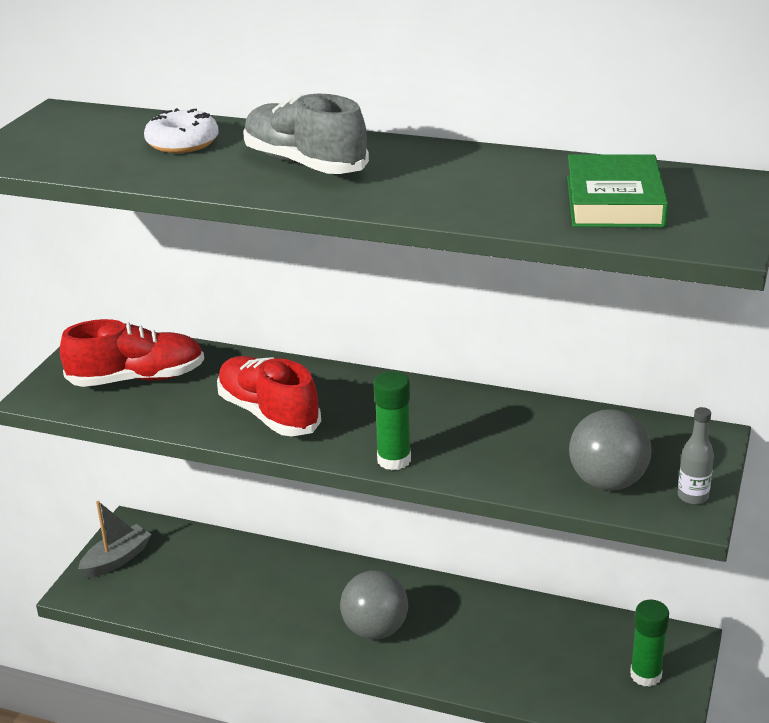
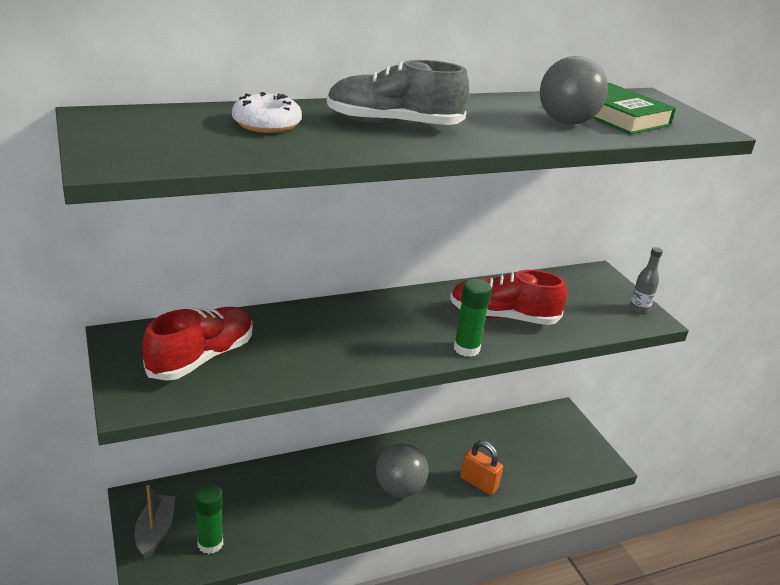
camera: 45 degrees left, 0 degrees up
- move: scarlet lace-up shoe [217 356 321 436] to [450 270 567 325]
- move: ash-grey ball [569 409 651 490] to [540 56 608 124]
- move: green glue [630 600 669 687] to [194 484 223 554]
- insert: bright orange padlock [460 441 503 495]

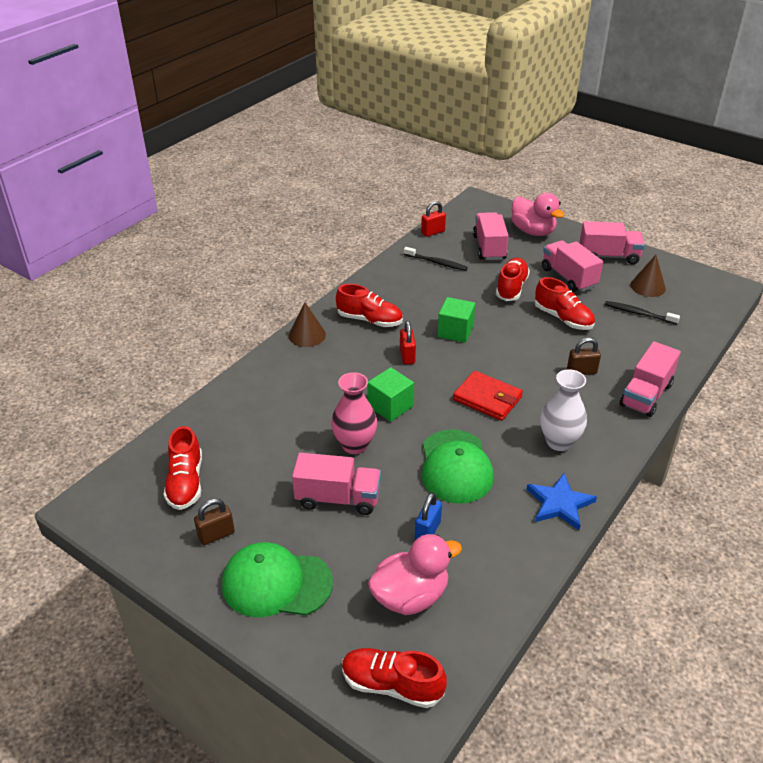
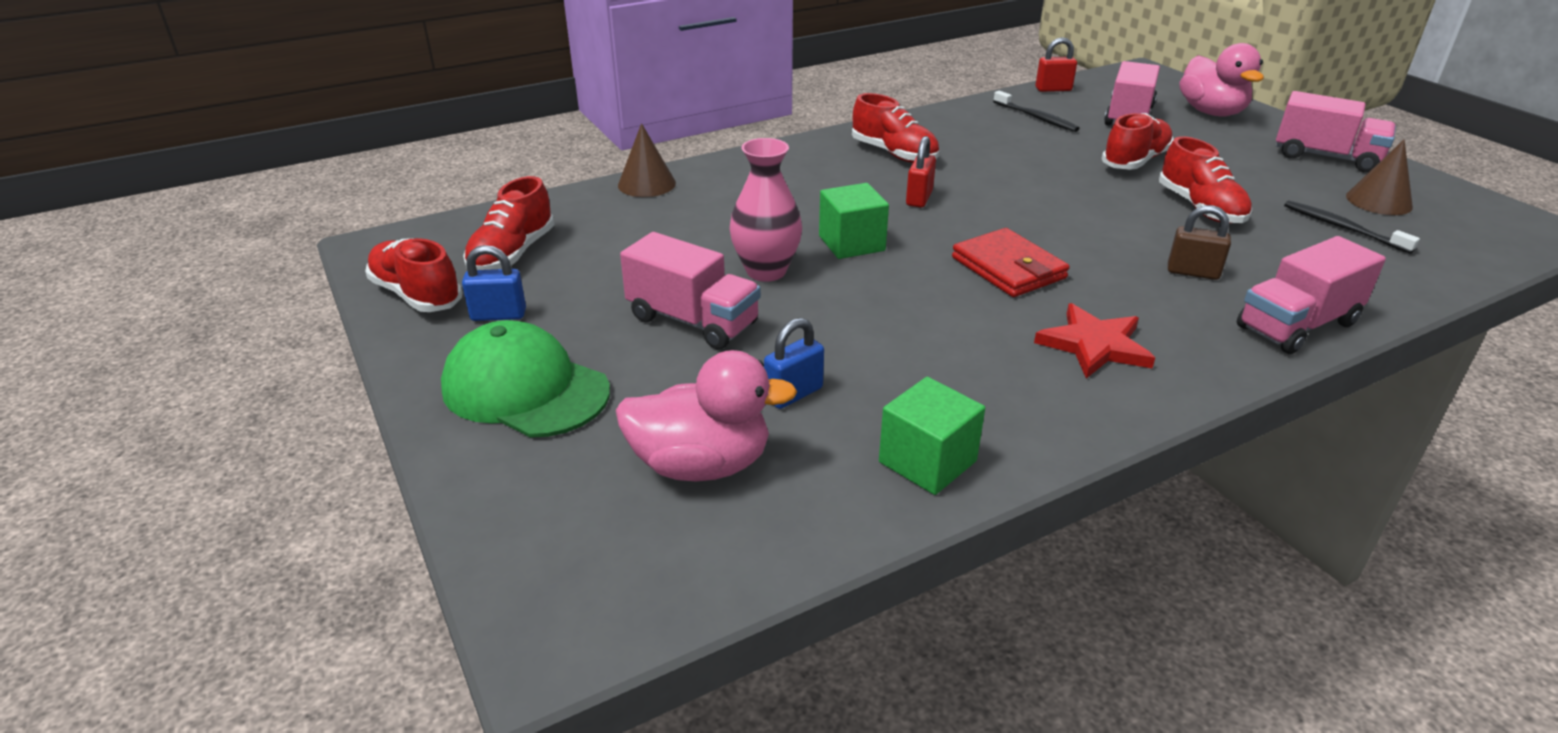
camera: 25 degrees right, 5 degrees down
- recolor: dark brown padlock [194 499 235 545] to royal blue padlock [462 245 526 321]
- move: dark brown cone [289 302 326 347] to [618 123 676 197]
- move: scarlet lace-up shoe [342 648 447 708] to [365 238 462 312]
- delete: green peaked cap [422 429 494 503]
- move: green solid cube [437 297 475 343] to [879 377 985 495]
- delete: royal blue five-pointed star [527 473 597 530]
- replace: pure white tall vase [540 369 587 451] to scarlet five-pointed star [1034 303 1155 379]
- delete: rose-pink truck [542 240 603 292]

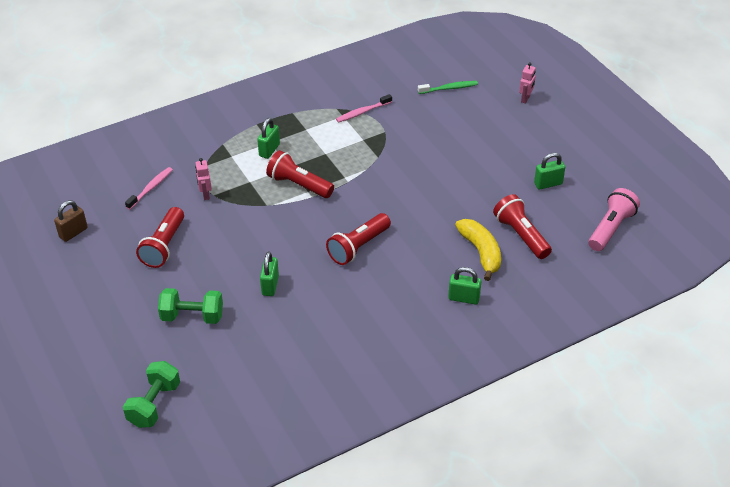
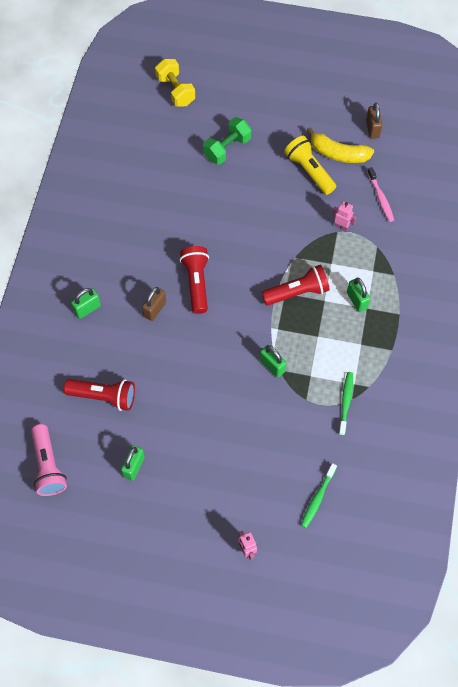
camera: 130 degrees right, 20 degrees up
- recolor: green free weight [123 361 180 428] to yellow free weight [155 59 195 107]
- recolor: scarlet torch [136 207 184 268] to yellow torch [284 136 336 195]
- move: green padlock [260 252 279 296] to [260 345 286 378]
- recolor: rose-pink tooth brush [336 94 392 123] to green tooth brush [339 372 353 436]
- move: yellow toy banana [455 219 501 281] to [306 127 374 163]
- insert: dark brown padlock [142 287 166 321]

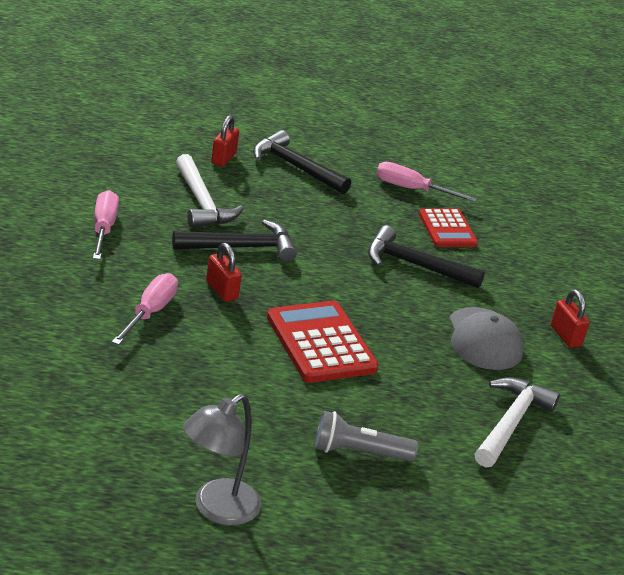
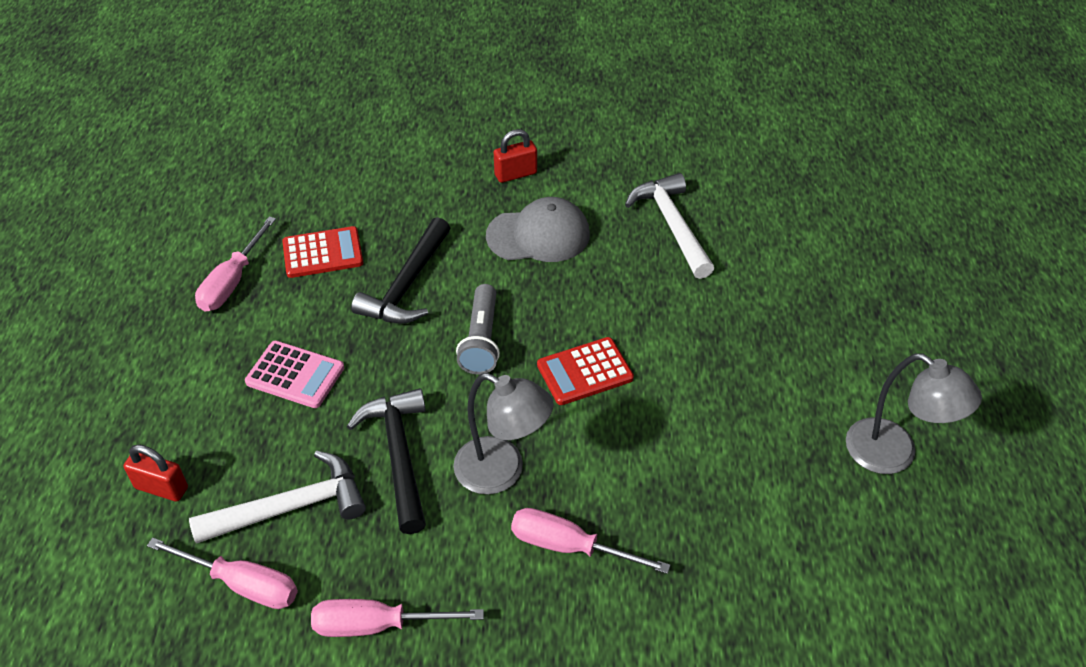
camera: 85 degrees left, 15 degrees up
- replace: scarlet padlock [206 243 242 302] to ash-grey desk lamp [453 373 554 494]
- delete: jet-black claw hammer [253 130 351 194]
- resize: scarlet adding machine [267 301 379 383] = [537 337 634 405] x0.65
- move: ash-grey torch [315 411 418 462] to [456 284 500 375]
- rotate: pure white claw hammer [475 377 560 467] = [625 173 714 279] 45 degrees clockwise
- insert: rose-pink flat screwdriver [147 538 298 609]
- insert: rose-pink adding machine [245 341 344 408]

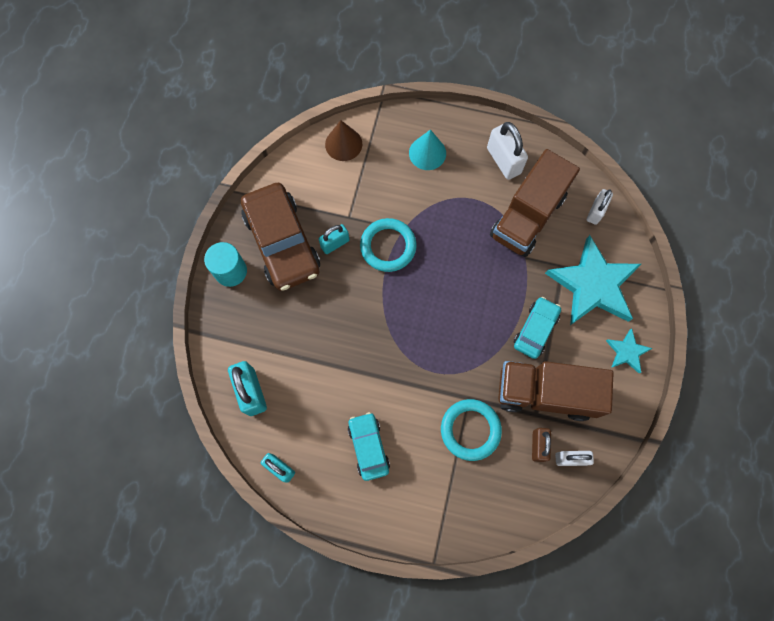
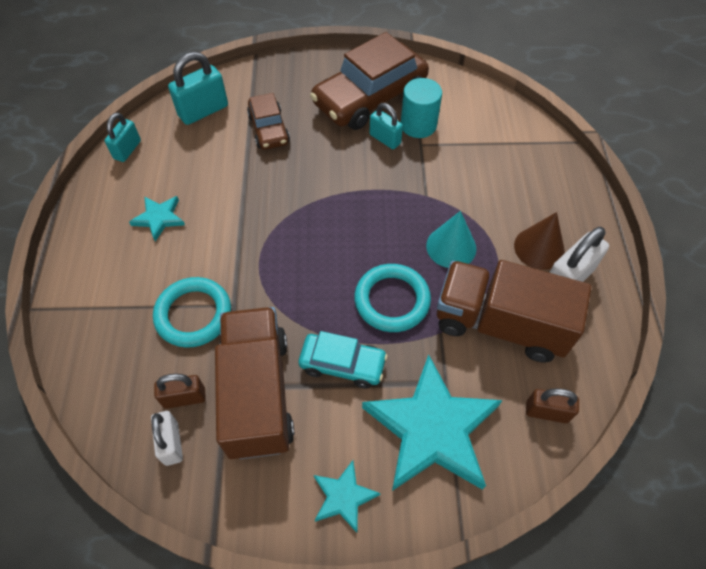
camera: 75 degrees right, 15 degrees down
- move: teal cylinder [204 242 247 287] to [401 78 442 138]
- move: dark brown cone [325 120 362 161] to [514 212 565 270]
- replace: teal toy car [348 412 390 481] to teal five-pointed star [129 196 185 241]
- move: teal ring [360 218 417 272] to [354 264 431 332]
- move: teal cone [409 130 446 170] to [426 211 476 268]
- recolor: pure white padlock [587 189 613 225] to dark brown padlock [526 388 579 423]
- insert: dark brown toy car [247 93 290 150]

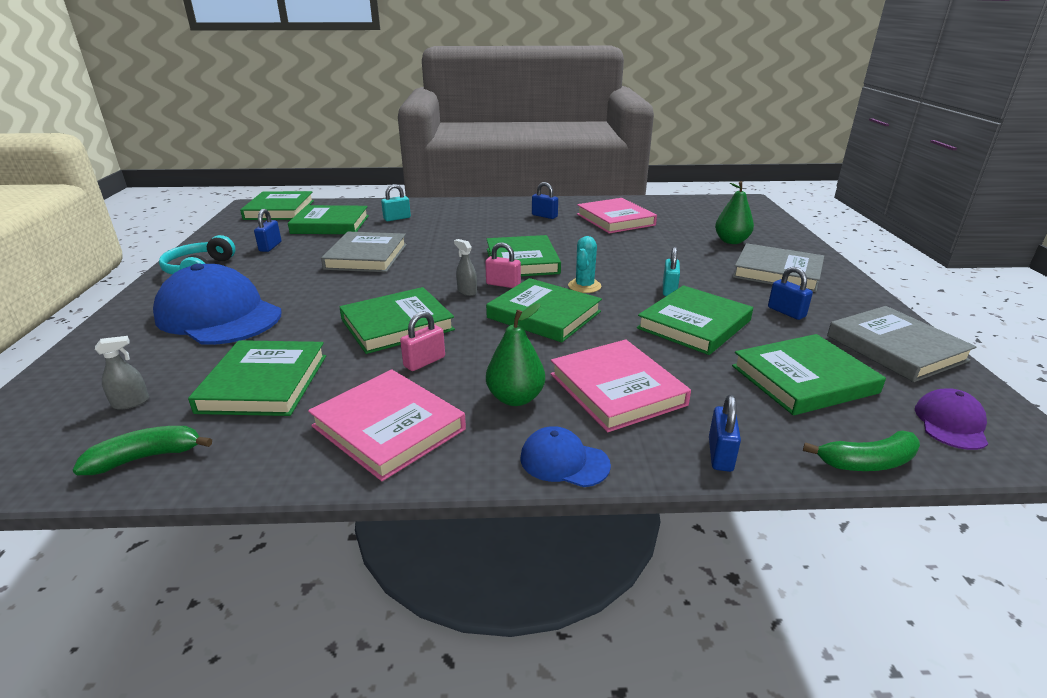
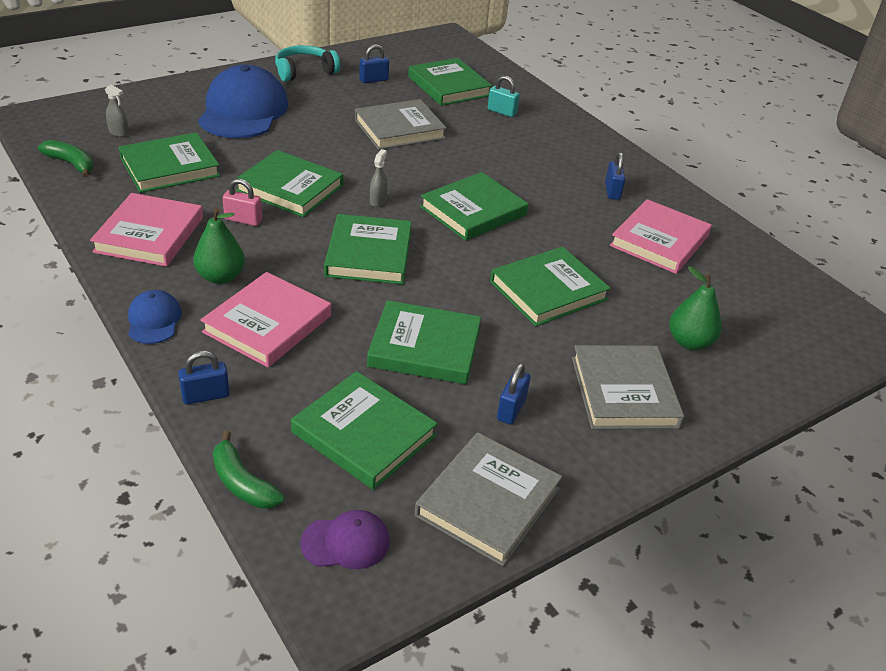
camera: 55 degrees right, 10 degrees up
- move: green hardback [240 191 314 220] to [490 247 611 326]
- delete: rose-pink padlock [485 242 521 288]
- delete: teal prickly plant [568 236 602 293]
- delete: teal padlock [663 247 680 296]

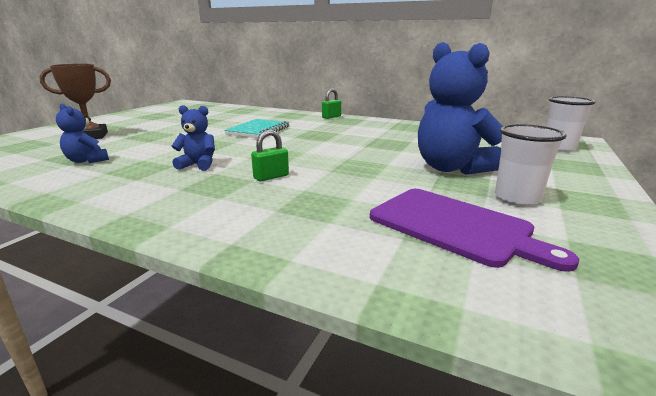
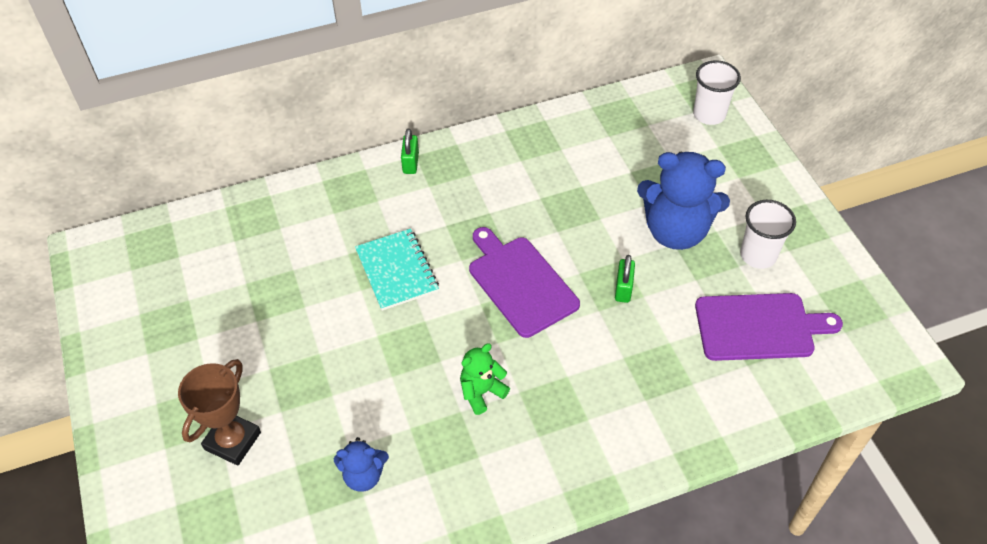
camera: 45 degrees left, 30 degrees up
- recolor: royal blue stuffed bear [172 105 215 171] to green stuffed bear [460 343 510 415]
- move: green padlock [251 130 289 181] to [615 255 635 303]
- insert: violet cutting board [469 227 580 338]

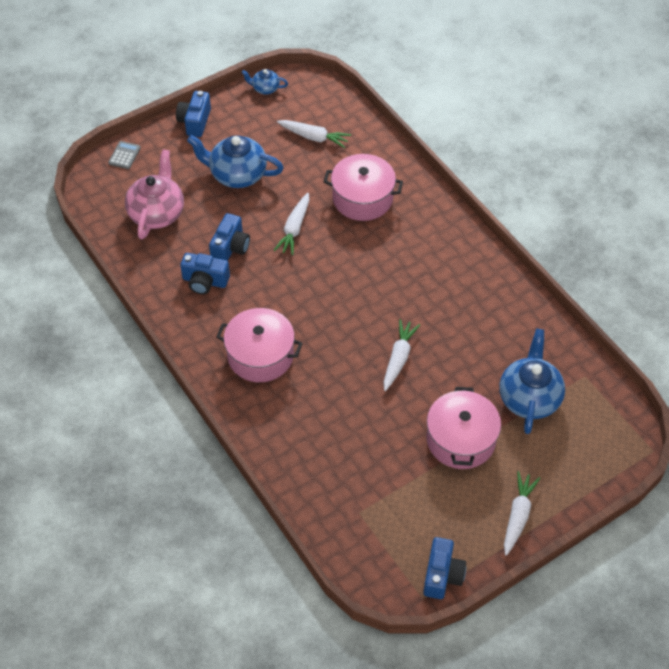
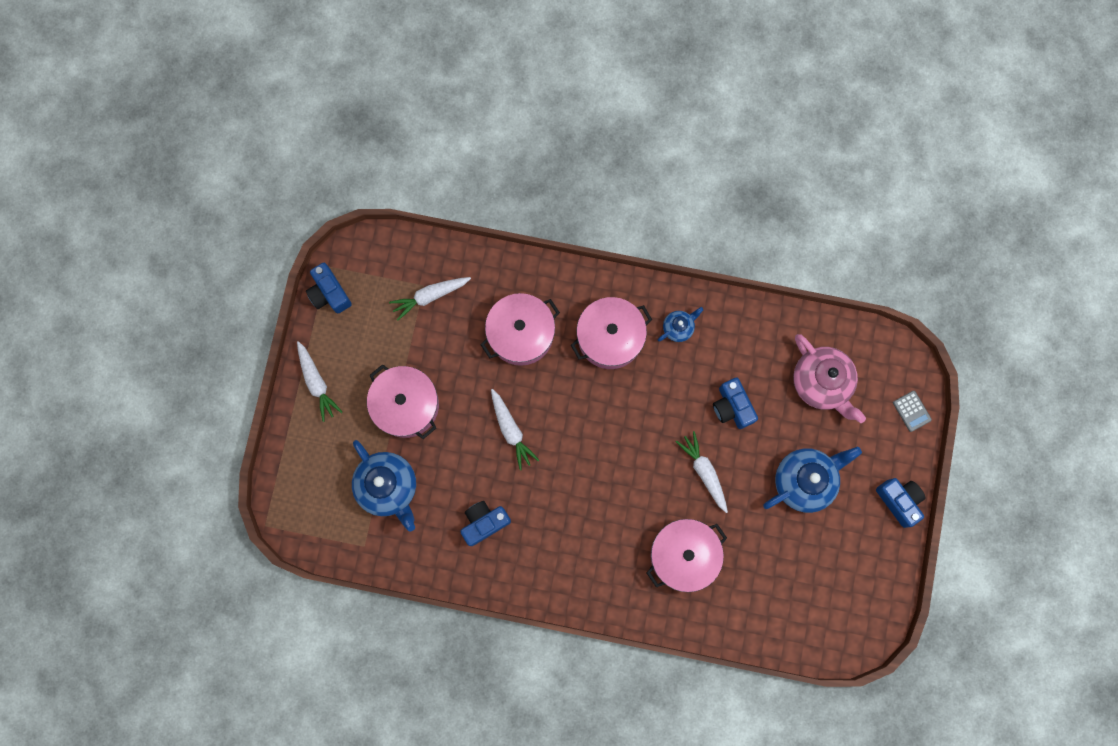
camera: 135 degrees right, 25 degrees up
- move: royal blue compact camera [180 253 230 294] to [460 501 511 546]
- move: royal blue tea pot [241 69 288 95] to [658 307 703 342]
- move: pure white root vegetable [277 120 351 148] to [389 277 471 321]
- insert: rose-pink stockpot [481 293 560 366]

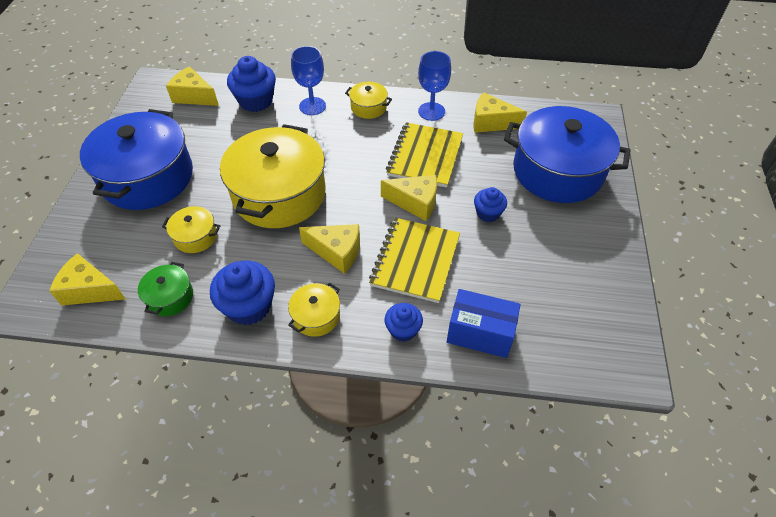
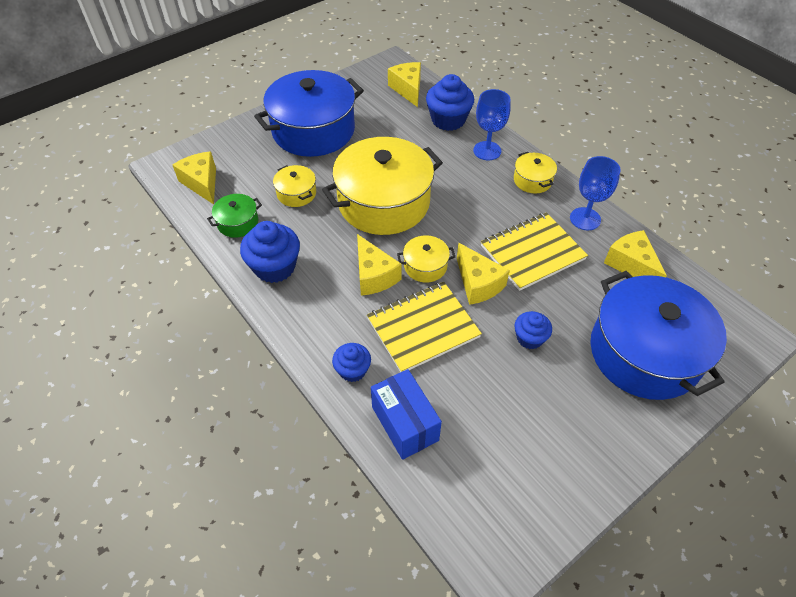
camera: 45 degrees right, 0 degrees up
- move: yellow stockpot [288 283 340 337] to [397 235 455 283]

